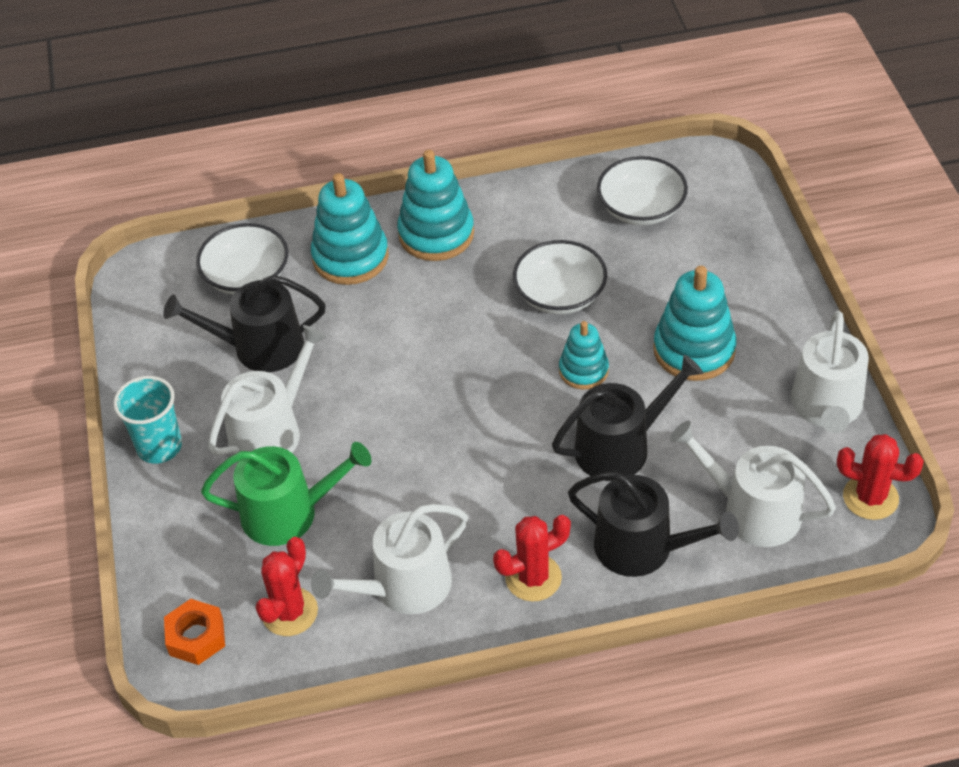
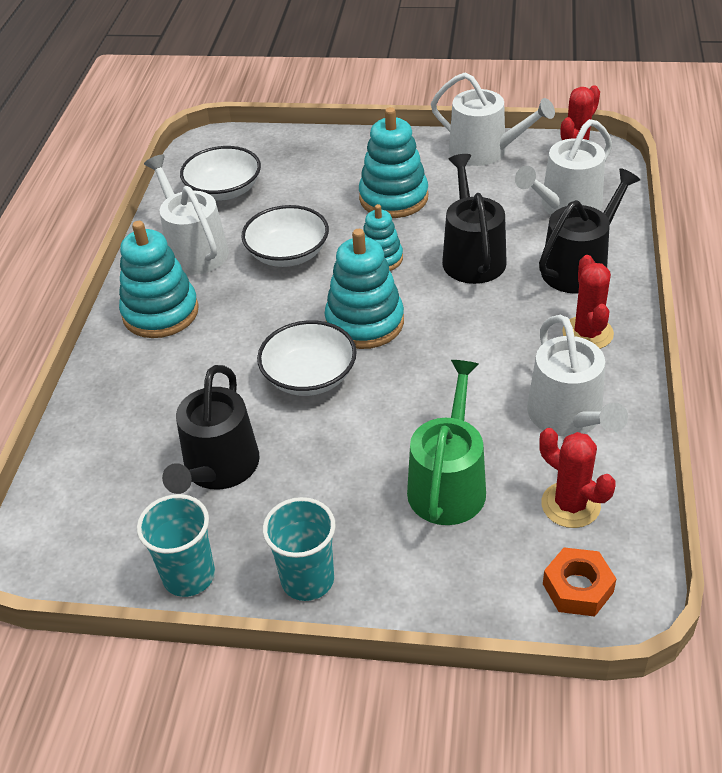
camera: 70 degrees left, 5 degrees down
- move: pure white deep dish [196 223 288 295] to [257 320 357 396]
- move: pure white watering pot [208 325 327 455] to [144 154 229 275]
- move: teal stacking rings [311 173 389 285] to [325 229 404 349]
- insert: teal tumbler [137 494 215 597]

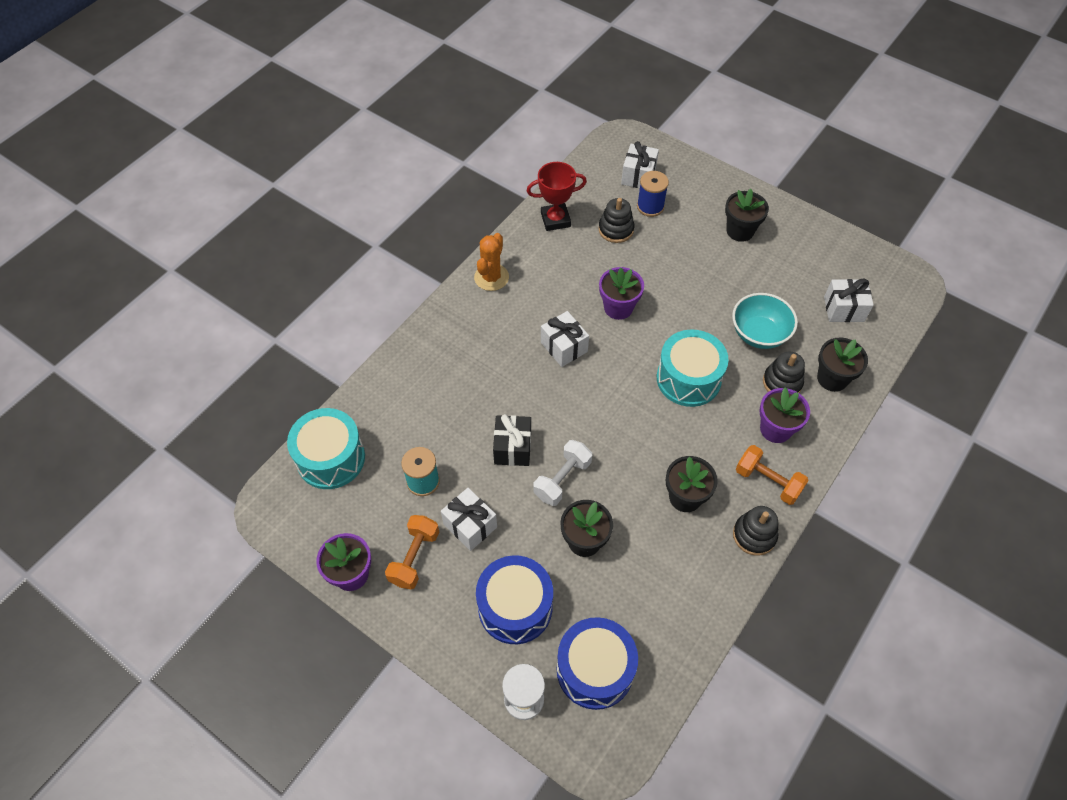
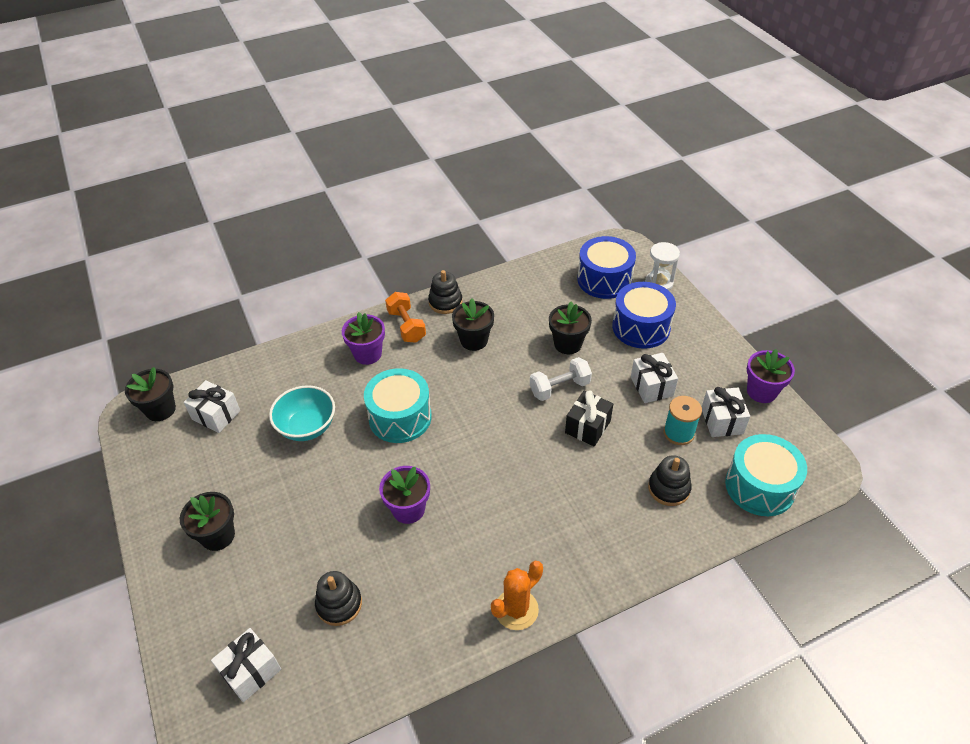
camera: 150 degrees left, 10 degrees down
- delete: bright orange free weight [385 515 439 589]
- delete: scarlet award cup [527 162 587 231]
- move: pure white gift [541 311 589 367] to [702 387 750 437]
- delete: royal blue bobbin [637 171 669 217]
- move: jet-black stacking rings [763 351 805 393] to [648 455 692 506]
- move: jet-black potted plant [817 338 868 392] to [125 367 176 421]

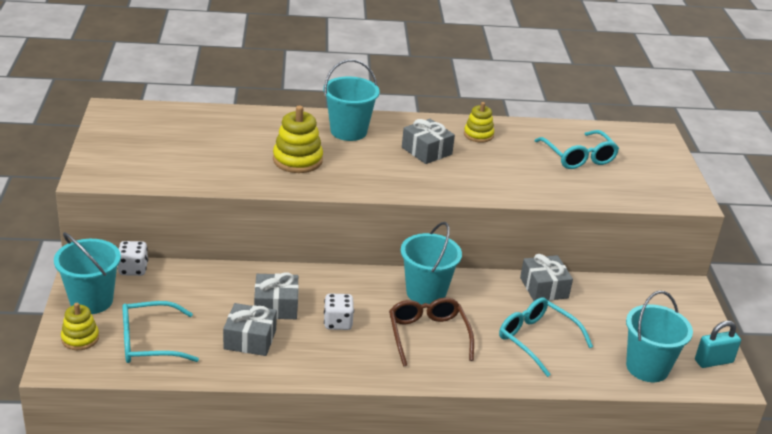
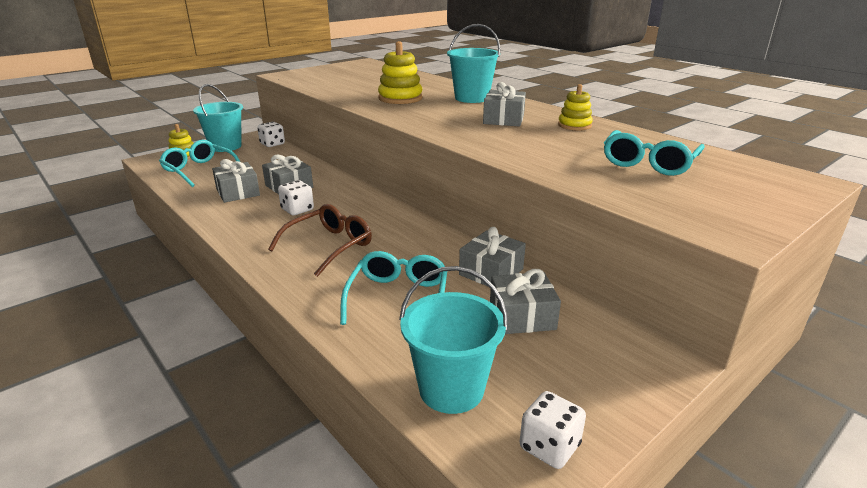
camera: 55 degrees right, 5 degrees down
- delete: teal bucket [400 222 462 305]
- replace: teal padlock [695 321 741 368] to pure white dice [520 391 586 469]
- insert: ash-grey gift [490 269 561 334]

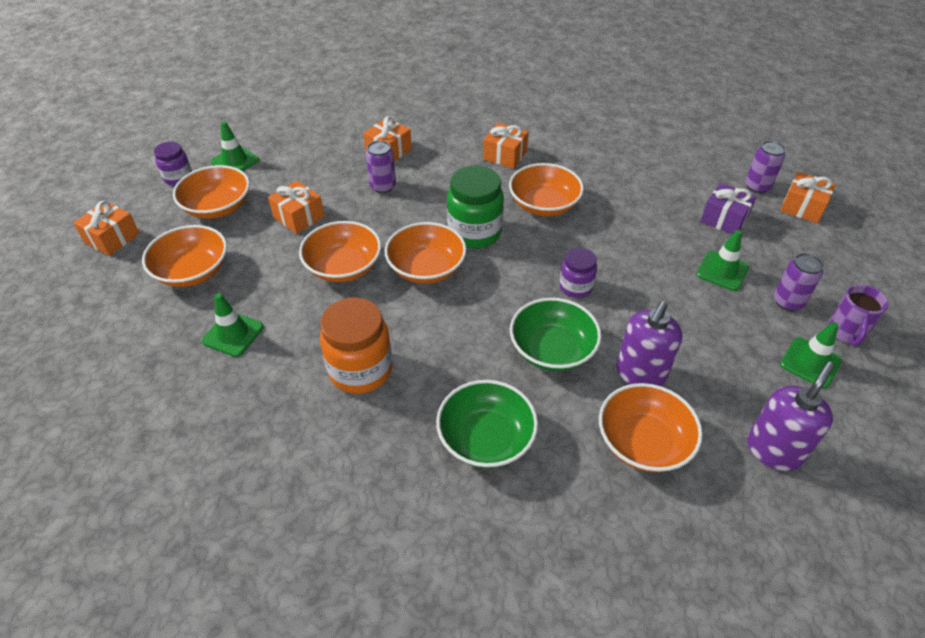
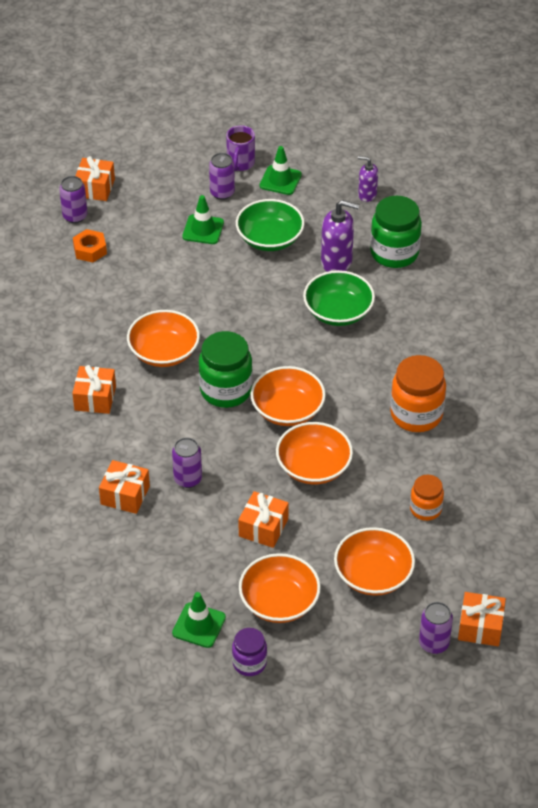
camera: 110 degrees left, 0 degrees up
- move: bright orange gift [73 201 140 256] to [458 592 506 646]
- replace: green traffic cone [202 293 264 357] to bright orange jam jar [410 475 444 521]
- move: green deep dish [436 380 538 468] to [236 199 305 251]
- delete: violet jam jar [559 248 597 298]
- replace: bright orange deep dish [599 383 703 472] to green jam jar [370 196 422 268]
- delete: violet gift [700 183 757 234]
- resize: violet soap pump [747 361 834 471] = [358 156 378 202] x0.61
- rotate: violet tea mug [828 284 889 346] = [226 125 255 171] 105 degrees clockwise
- insert: bright orange hexagon nut [73 229 107 262]
- insert: violet can [419 602 453 654]

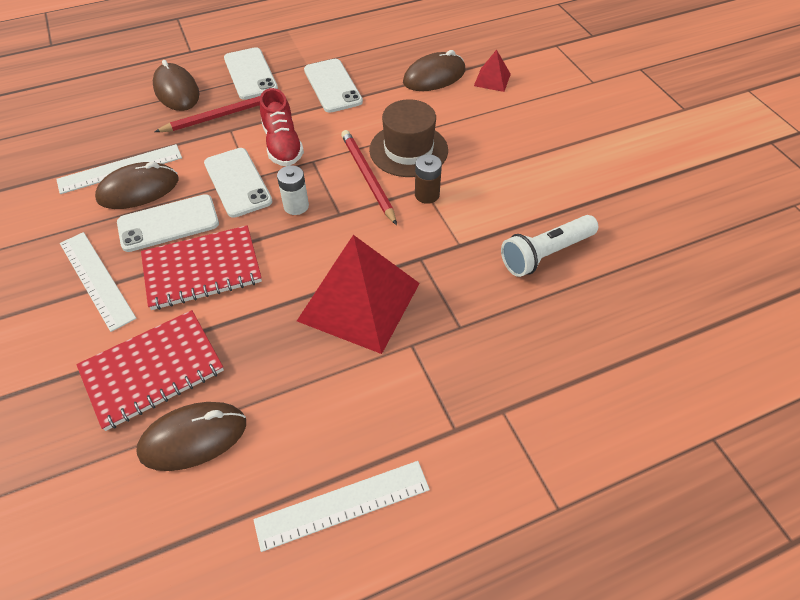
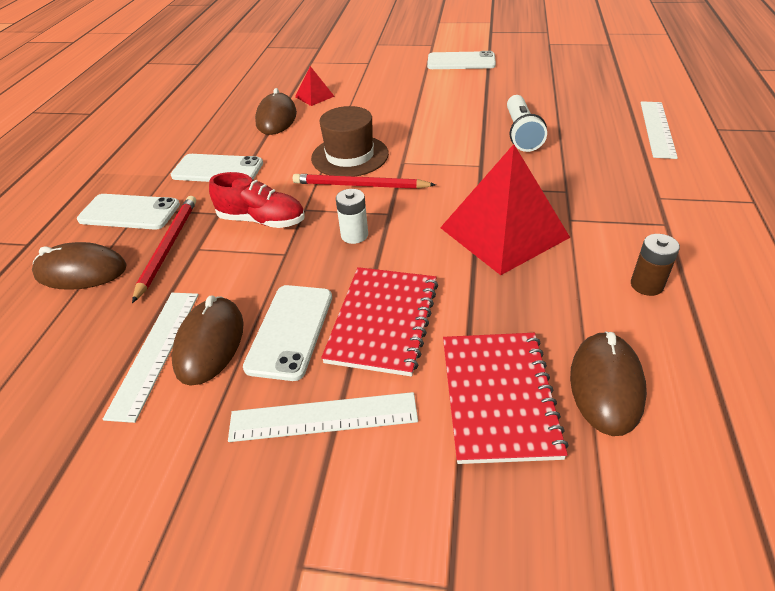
camera: 55 degrees left, 10 degrees down
- move: pure white phone [204 148 273 218] to [427 51 496 69]
- move: pure white straightedge [254 461 430 552] to [640 101 678 159]
- move: dark brown power cell [415 154 442 204] to [631 234 680 296]

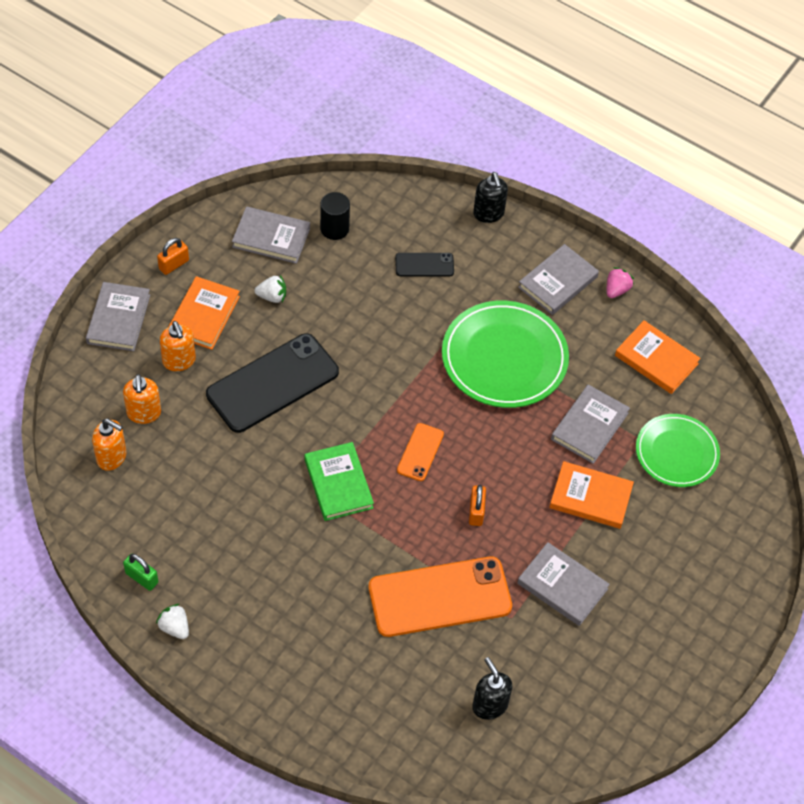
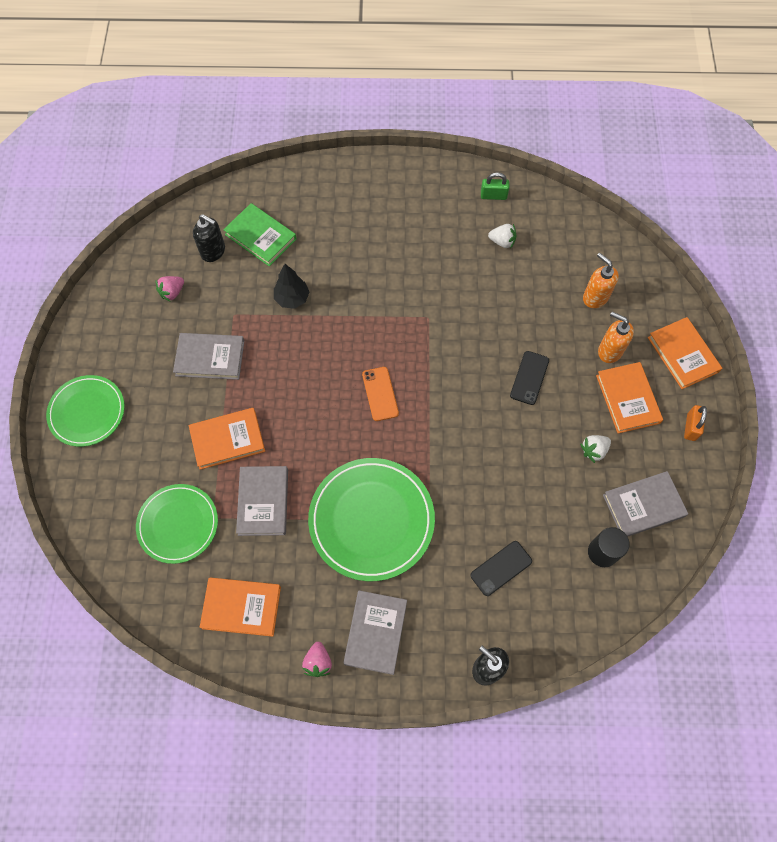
camera: 150 degrees right, 10 degrees up
- recolor: ash-grey hardback [86 282 150 351] to bright orange hardback [648 317 722 389]
- delete: bright orange soap pump [92 419 127 471]
- move: pure white berry [156 604 189 639] to [488 224 516 249]
- resize: jet-black phone [206 333 339 433] = [510 351 549 405] x0.48
- move: green hardback [305 442 374 521] to [223 203 297 267]
- replace: bright orange phone [369 557 512 637] to jet-black tree [274 264 309 309]
- delete: bright orange padlock [469 485 486 526]
- insert: green dinner plate [46 375 125 447]
- insert: rose-pink berry [156 276 184 302]

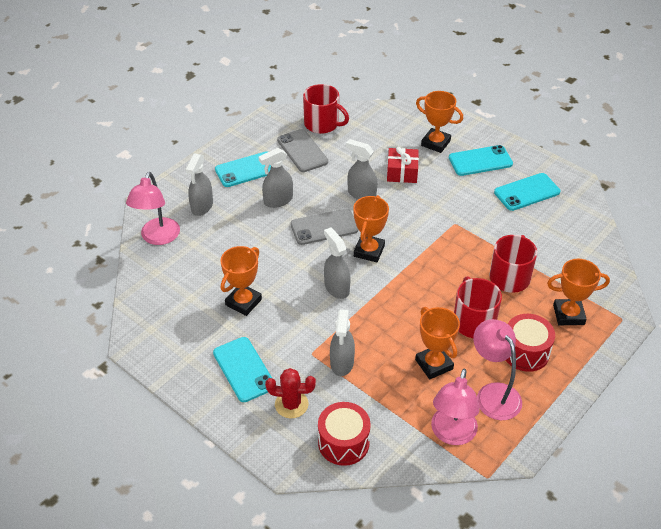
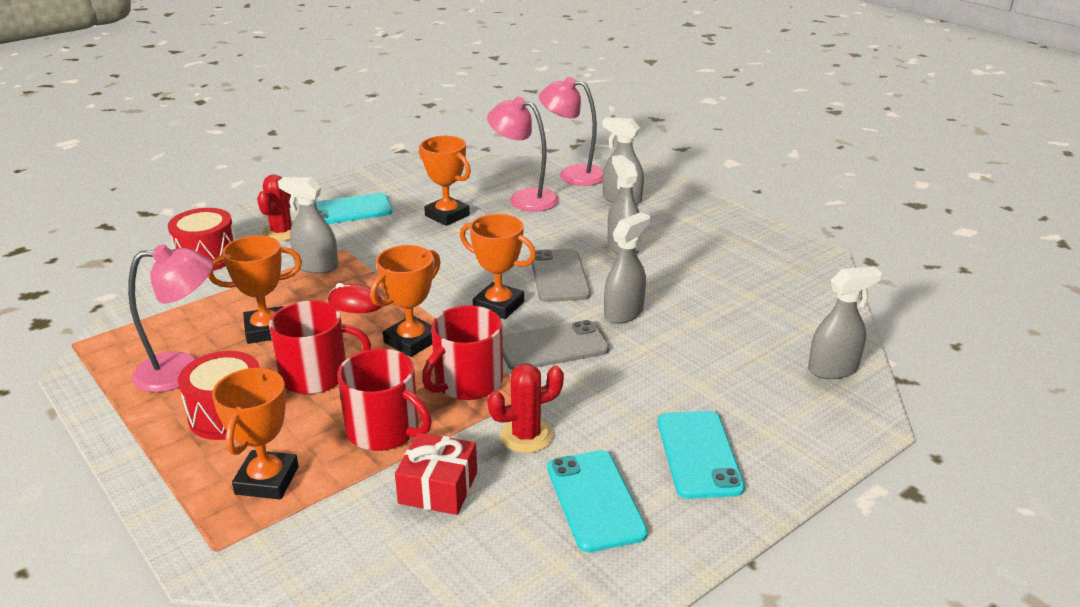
camera: 100 degrees right, 15 degrees down
- delete: teal phone [215 151 271 187]
- move: ash-grey phone [277 129 328 172] to [502 320 609 370]
- move: scarlet tea mug [303 84 349 134] to [422 305 503 400]
- move: ash-grey spray cleaner [324 227 351 299] to [808 266 882 379]
- move: scarlet gift [387 147 419 183] to [395 433 477 515]
- move: bright orange award cup [416 91 463 153] to [370 245 441 357]
- move: rose-pink desk lamp [431 368 479 445] to [487 96 559 212]
- insert: scarlet mouse [328 283 382 313]
- insert: scarlet prickly plant [488 364 564 453]

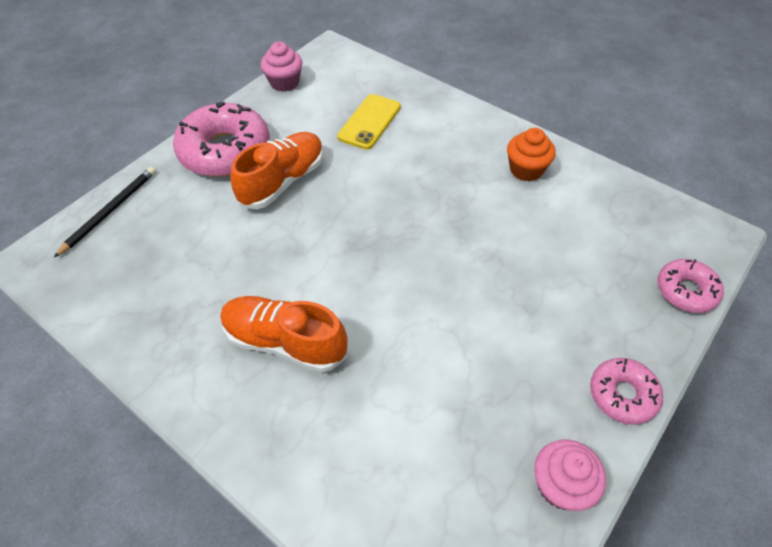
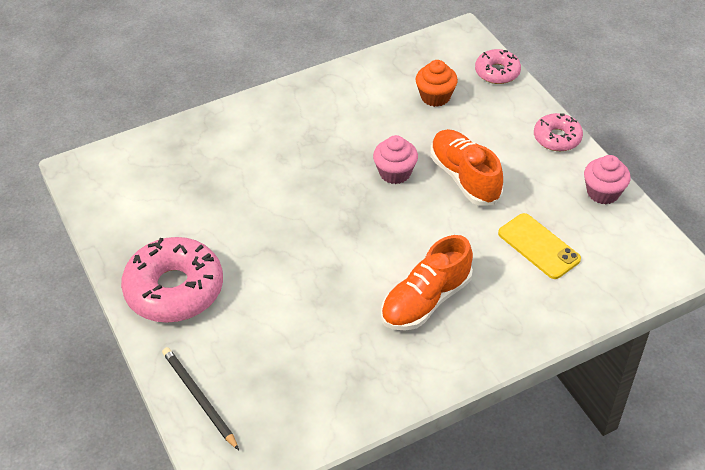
camera: 65 degrees left, 5 degrees down
- move: bright orange lace-up shoe [230 132 323 209] to [430 129 503 206]
- move: rose-pink muffin [261 42 302 92] to [373 135 418 184]
- move: yellow phone [337 94 401 150] to [498 213 581 279]
- move: bright orange muffin [507 128 556 181] to [415 60 458 107]

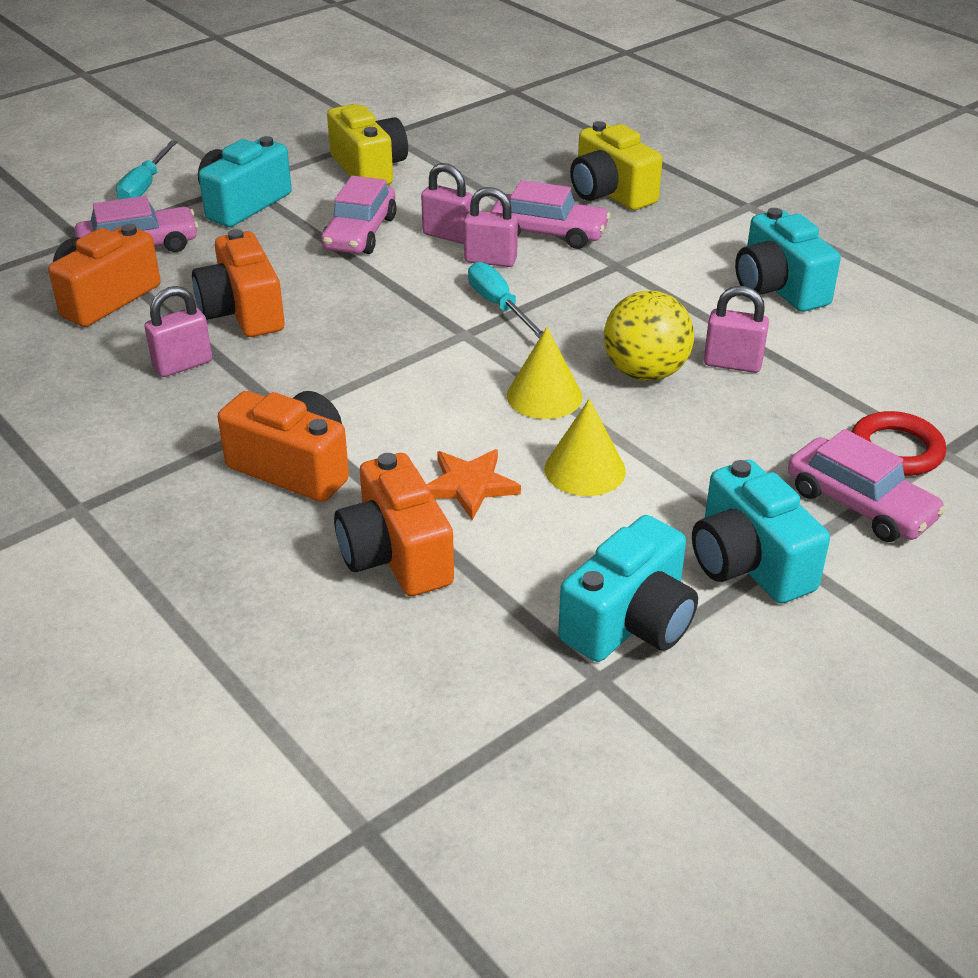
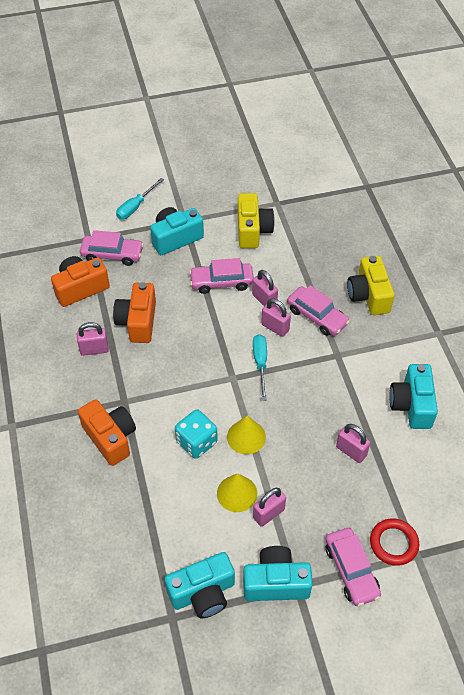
camera: 25 degrees right, 15 degrees up
- rotate: rose-pink toy car [321 176 396 254] = [189 258 254 294] 45 degrees clockwise
- delete: bright orange compact camera [334 453 454 596]
- delete: bright orange five-pointed star [426 449 521 520]
- delete: yellow ball [604 291 694 381]
- rotate: teal compact camera [692 460 830 604] = [243 546 313 601] 90 degrees clockwise
- insert: teal dice [175 409 218 459]
- insert: rose-pink padlock [253 488 286 527]

